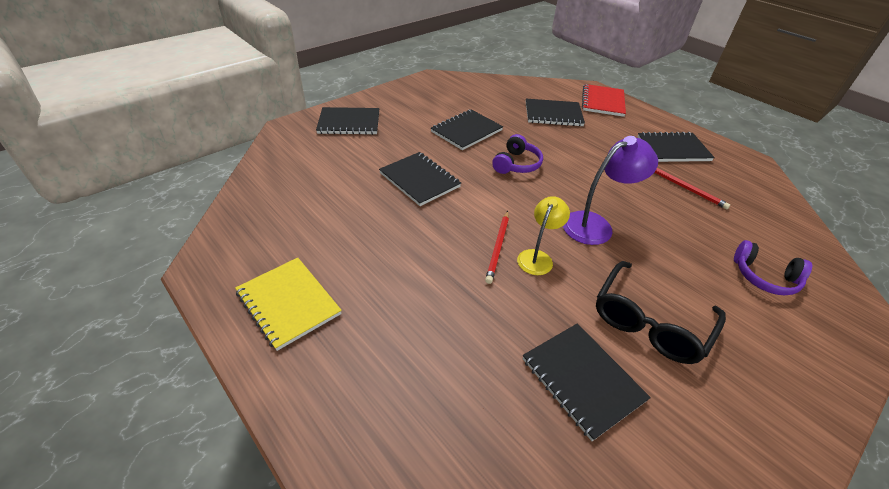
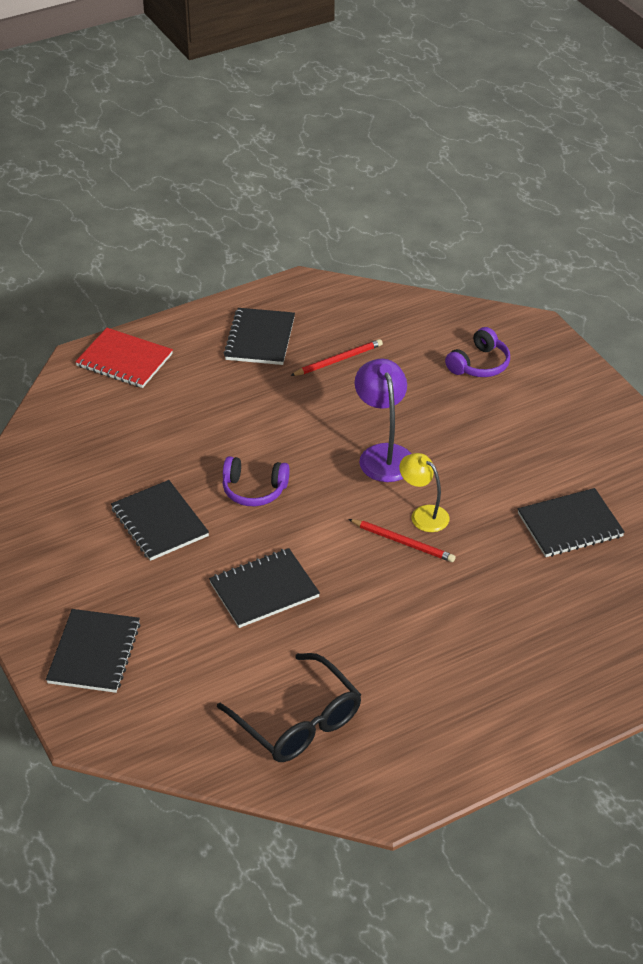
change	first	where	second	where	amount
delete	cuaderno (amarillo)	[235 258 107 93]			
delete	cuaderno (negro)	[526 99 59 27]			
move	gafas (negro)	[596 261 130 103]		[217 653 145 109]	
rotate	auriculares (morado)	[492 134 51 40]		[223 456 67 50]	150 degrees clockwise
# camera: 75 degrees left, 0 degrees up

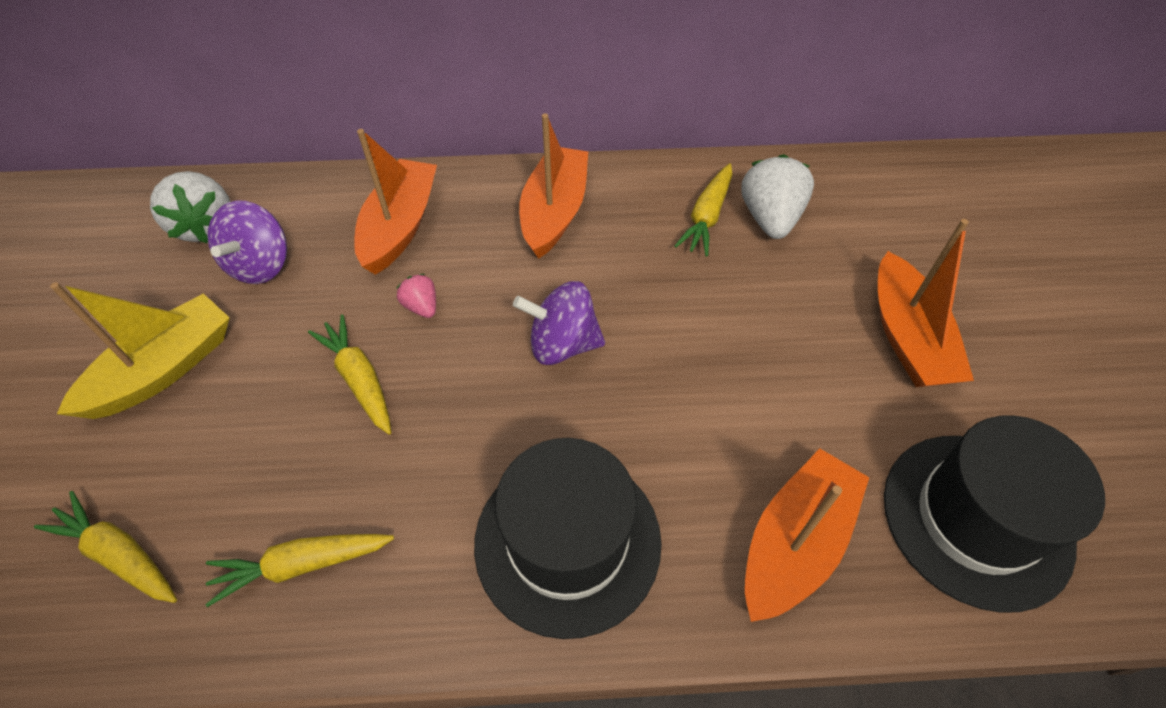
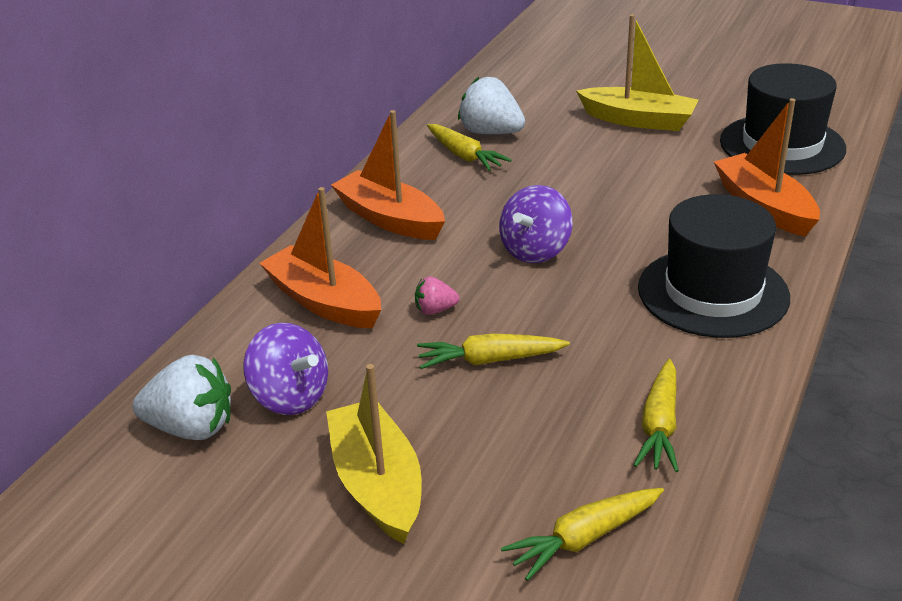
change	first	where	second	where	amount
recolor	barco (naranja)	[878 219 96 168]	barco (amarillo)	[576 14 123 117]	
# camera: 60 degrees left, 20 degrees down

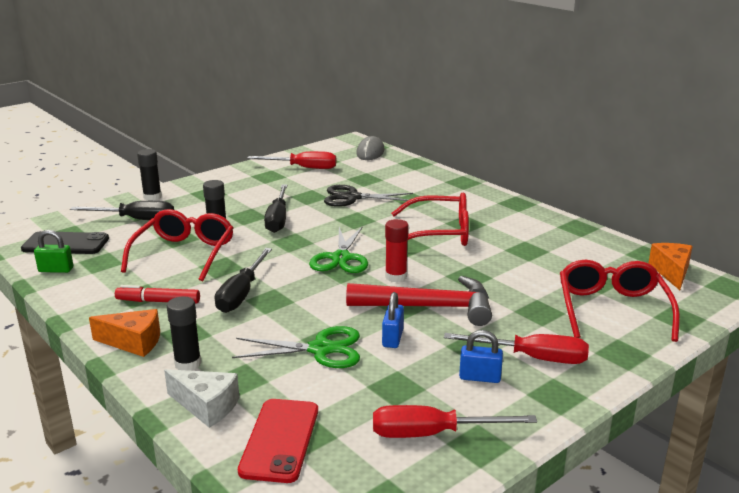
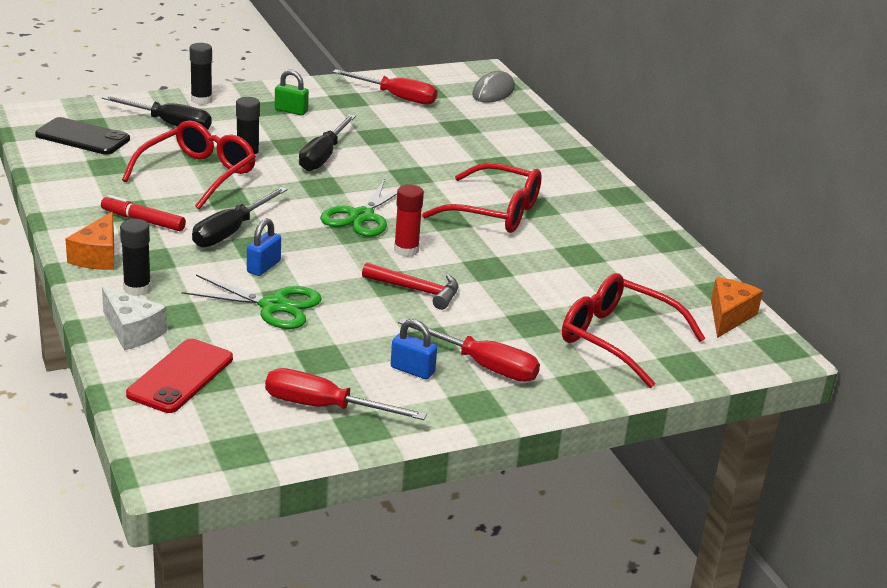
change	first	where	second	where	amount
delete	tijeras (negro)	[324 185 89 22]			
move	candado (verde)	[34 230 39 43]		[275 70 34 45]	
move	candado (azul)	[382 292 22 56]		[247 218 34 58]	
rotate	queso (naranja)	[89 309 71 48]		[65 212 49 58]	75 degrees clockwise
rotate	gafas (rojo)	[560 260 120 82]		[562 273 144 115]	75 degrees counterclockwise
resize	martillo (rojo)	[346 276 146 50]		[362 262 96 48]	x0.61
# camera: 15 degrees right, 5 degrees up

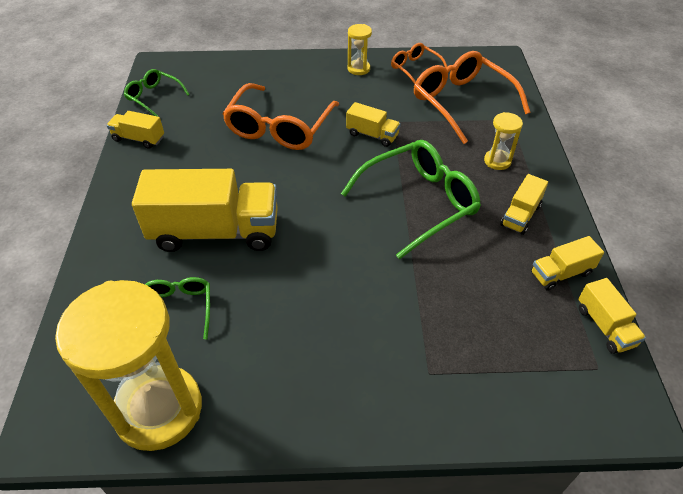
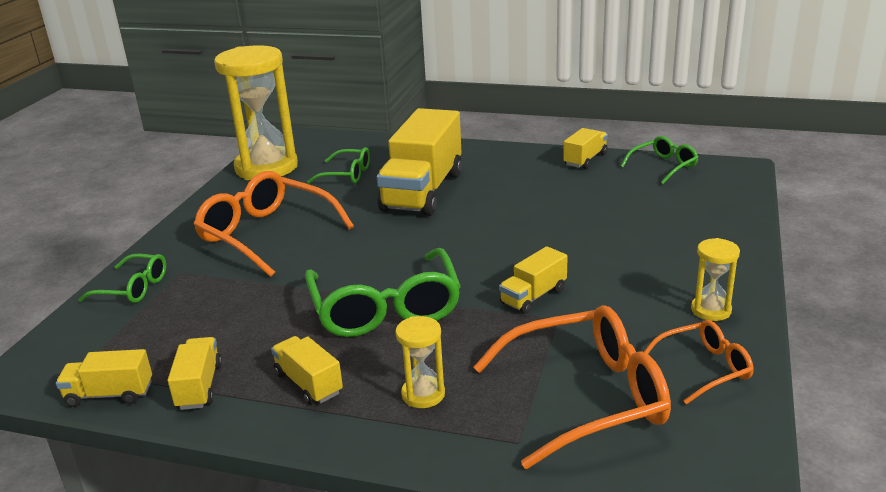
change	first	where	second	where	amount
insert			gafas (verde)	[78 254 88 49]	
move	gafas (naranja)	[222 83 117 67]		[193 171 161 106]	
# camera: 110 degrees right, 20 degrees down

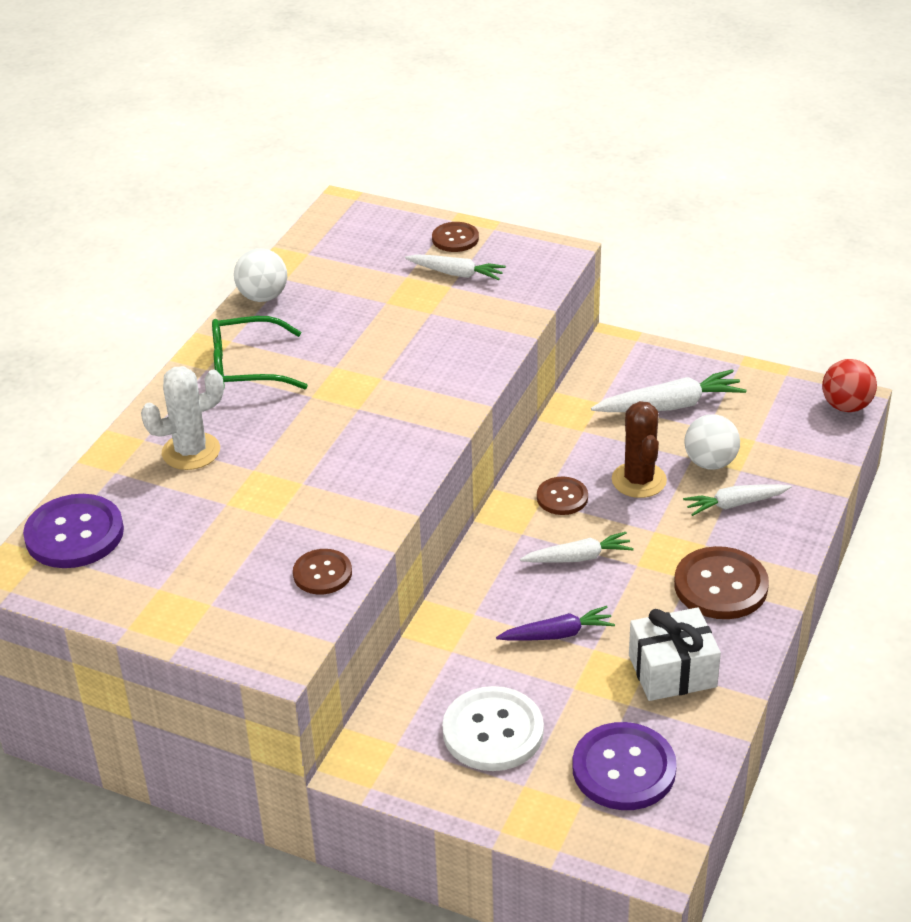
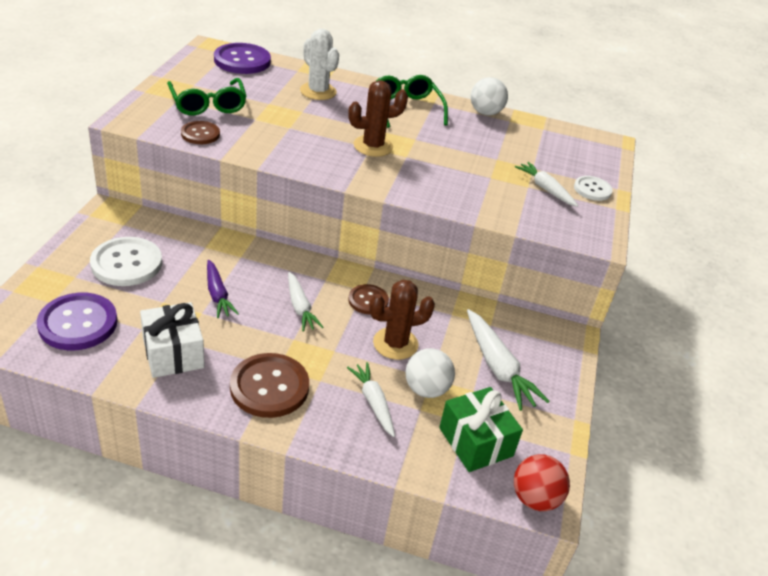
change	first	where	second	where	amount
insert			gafas (verde)	[167 78 80 38]	
insert			cactus (marrón)	[348 80 60 77]	
insert			regalo (verde)	[439 387 84 85]	
recolor	botón (marrón)	[432 222 47 30]	botón (blanco)	[574 176 39 25]	
rotate	zanahoria (blanco)	[405 254 101 26]		[515 162 63 45]	135 degrees clockwise
# camera: 75 degrees right, 0 degrees up

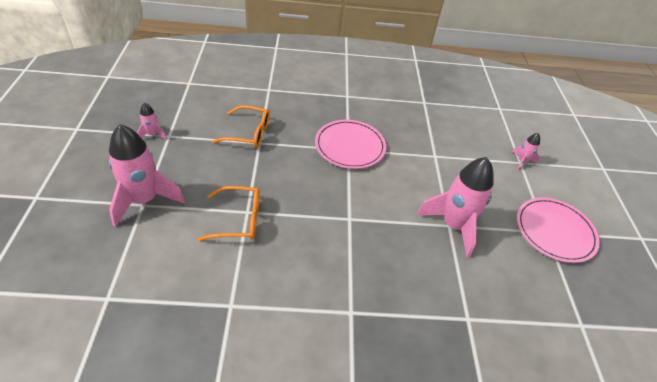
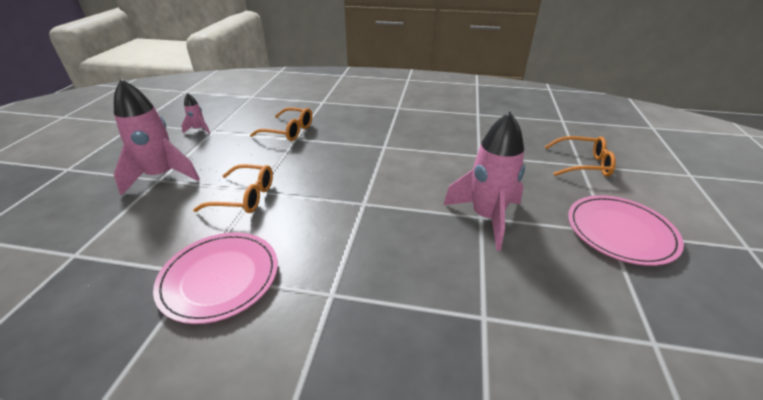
change	first	where	second	where	amount
move	plato (rosa)	[315 120 71 49]		[153 232 125 92]	
replace	cohete (rosa)	[512 133 28 37]	gafas (naranja)	[545 136 71 41]	
# camera: 15 degrees right, 10 degrees down

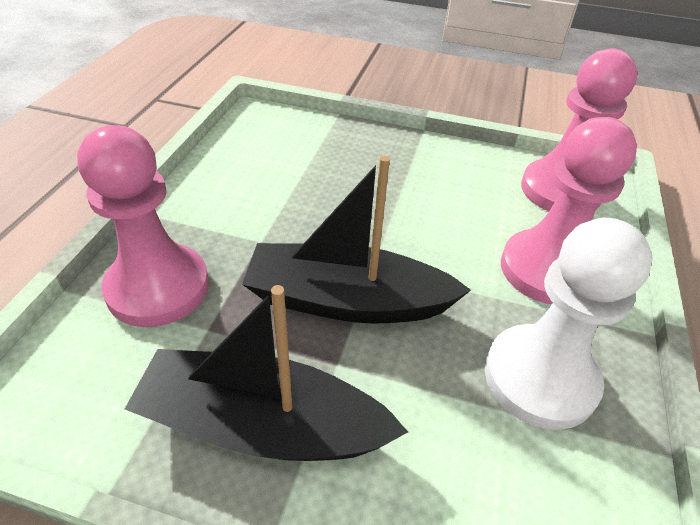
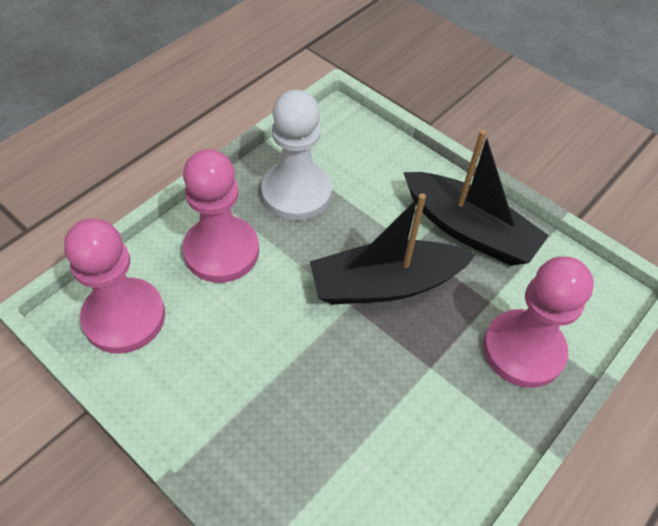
change	first	where	second	where	amount
rotate	barco (negro)	[242 156 229 167]		[310 193 166 112]	135 degrees clockwise
# camera: 155 degrees left, 10 degrees up

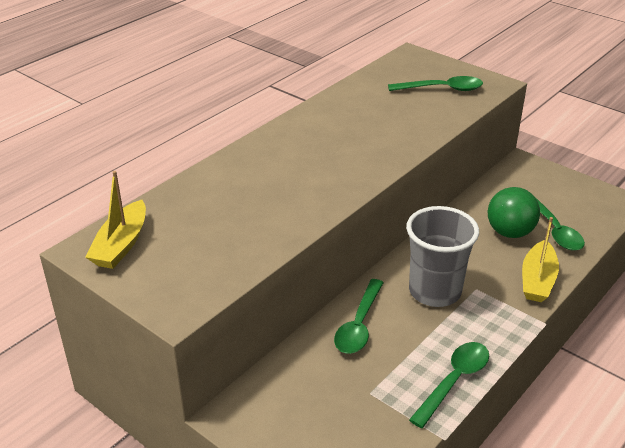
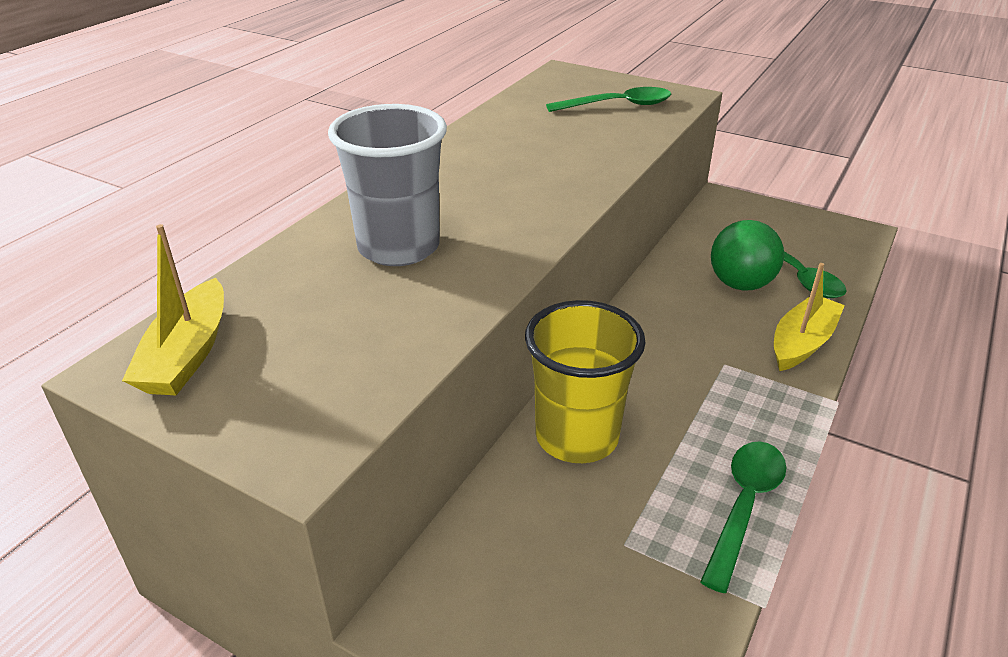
change	first	where	second	where	amount
move	vaso (gris)	[406 206 73 101]		[328 104 119 162]	
replace	cuchara (verde)	[334 279 50 75]	vaso (amarillo)	[525 300 120 163]	
rotate	barco (amarillo)	[522 217 37 85]		[774 263 71 108]	150 degrees counterclockwise
# camera: 10 degrees left, 0 degrees up

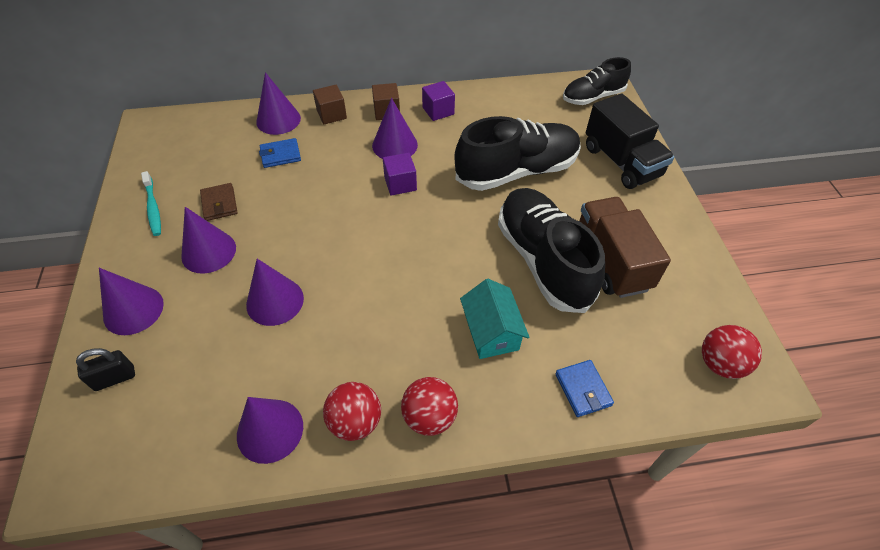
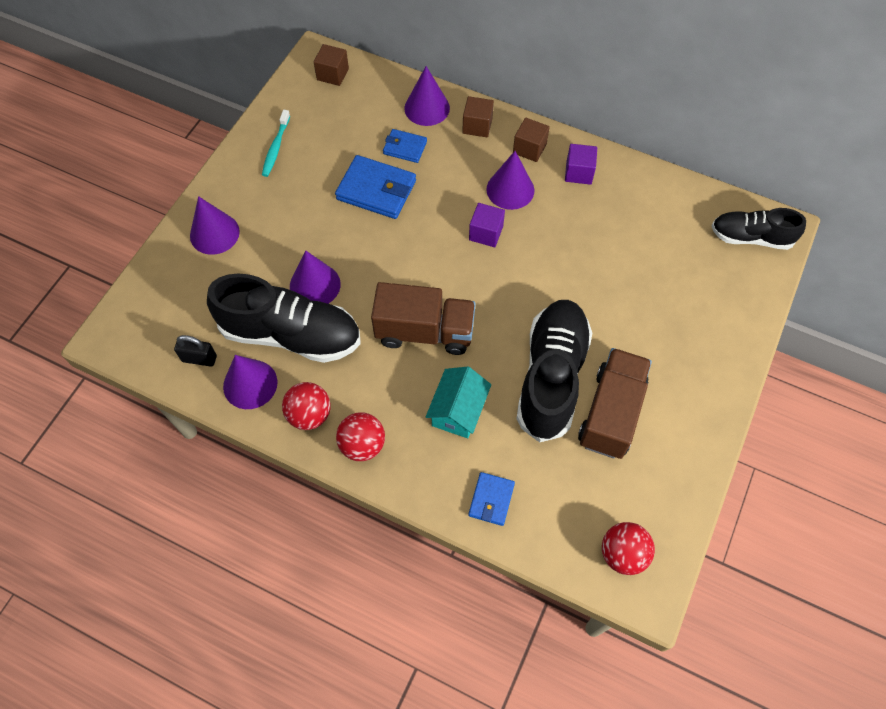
change	first	where	second	where	amount
delete	cono (morado)	[181 207 55 67]			
delete	cartera (marrón)	[200 183 38 38]			
delete	camión (negro)	[586 94 88 95]			
insert			cubo (marrón)	[314 44 35 42]	
insert			cartera (azul)	[335 155 81 64]	
insert			camión (marrón)	[371 282 105 73]	
move	candado (negro)	[76 348 59 43]		[174 335 43 32]	
move	zapato (negro)	[455 116 126 75]		[207 274 154 89]	
# camera: 35 degrees right, 10 degrees up

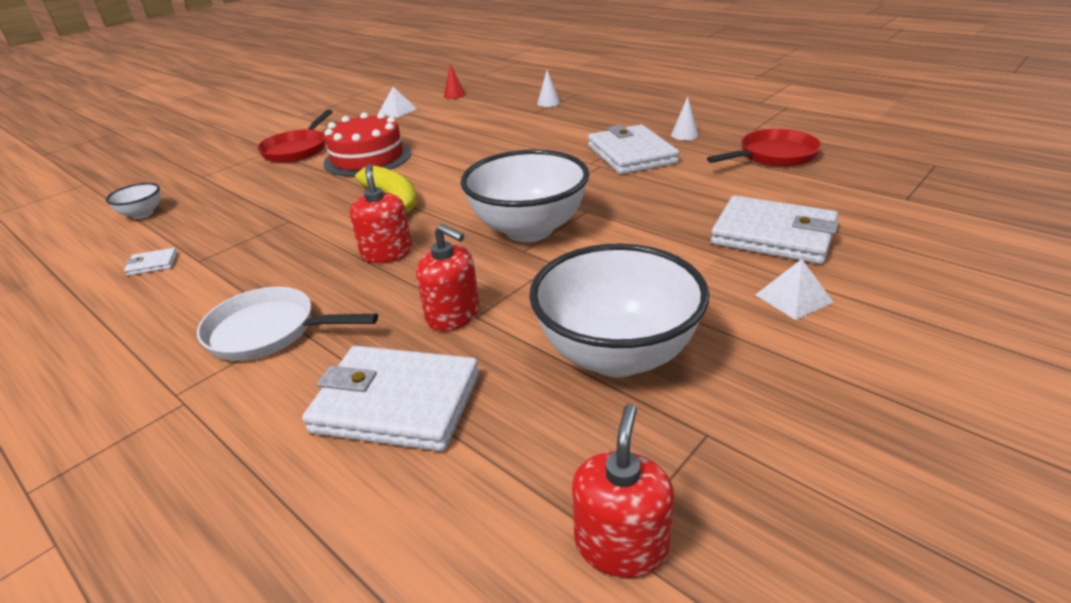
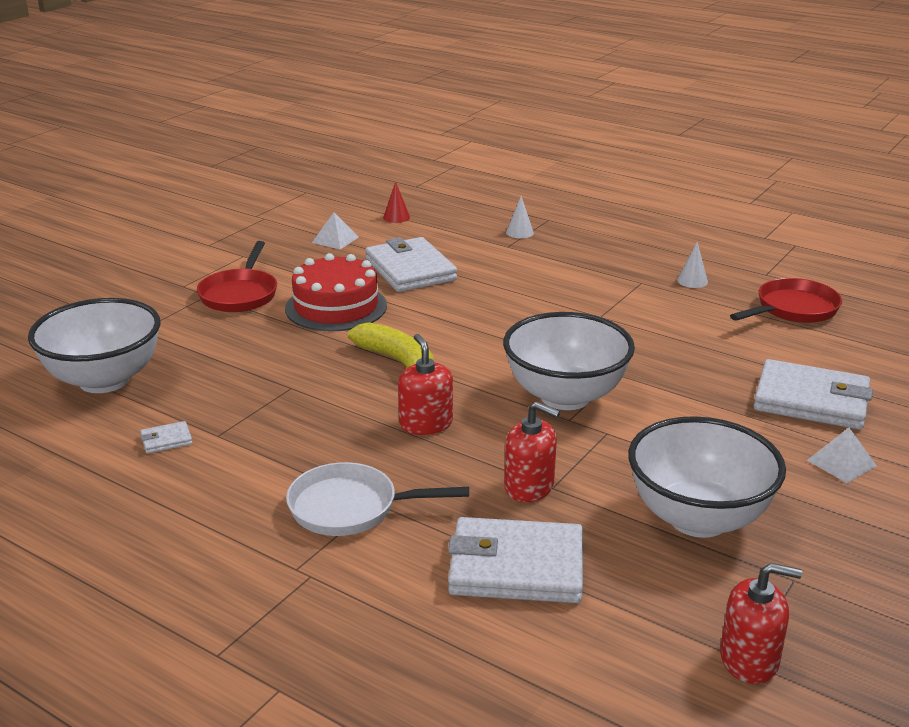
change	first	where	second	where	amount
move	cartera (blanco)	[588 125 91 50]		[365 237 92 55]	
rotate	dispensador de jabón (rojo)	[572 404 102 174]		[720 563 82 121]	90 degrees clockwise
resize	cuenco (blanco)	[106 183 54 36]		[28 298 133 95]	x2.24
# camera: 10 degrees left, 5 degrees down

